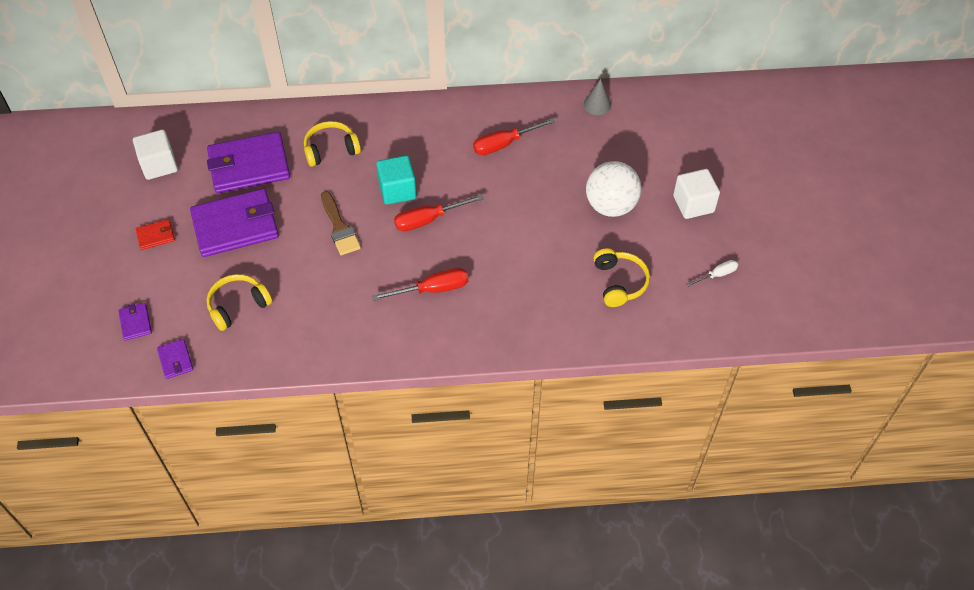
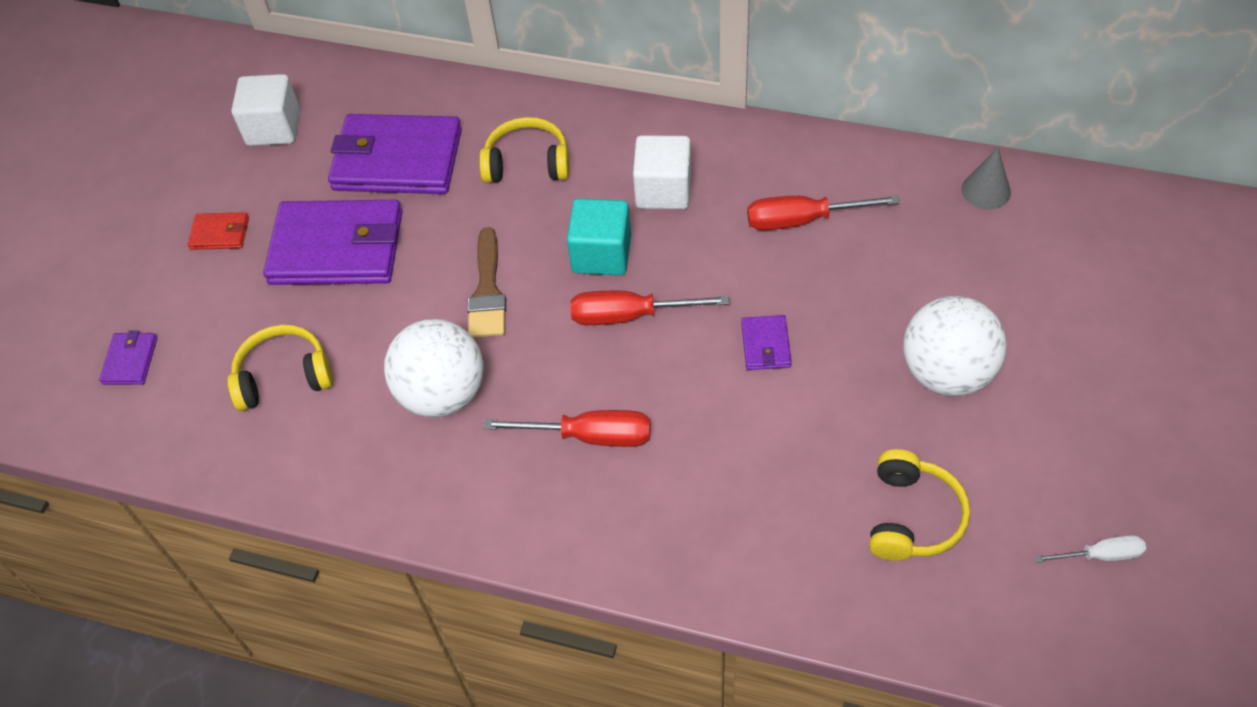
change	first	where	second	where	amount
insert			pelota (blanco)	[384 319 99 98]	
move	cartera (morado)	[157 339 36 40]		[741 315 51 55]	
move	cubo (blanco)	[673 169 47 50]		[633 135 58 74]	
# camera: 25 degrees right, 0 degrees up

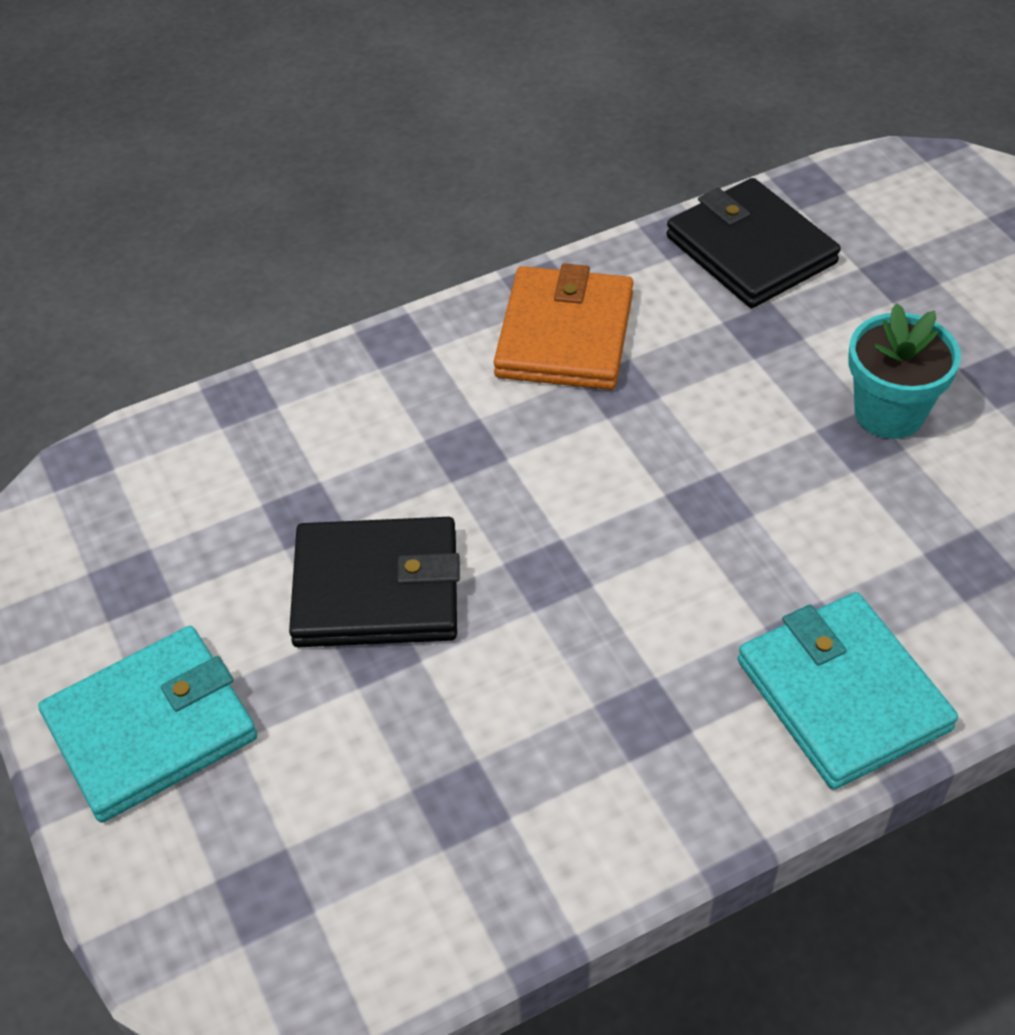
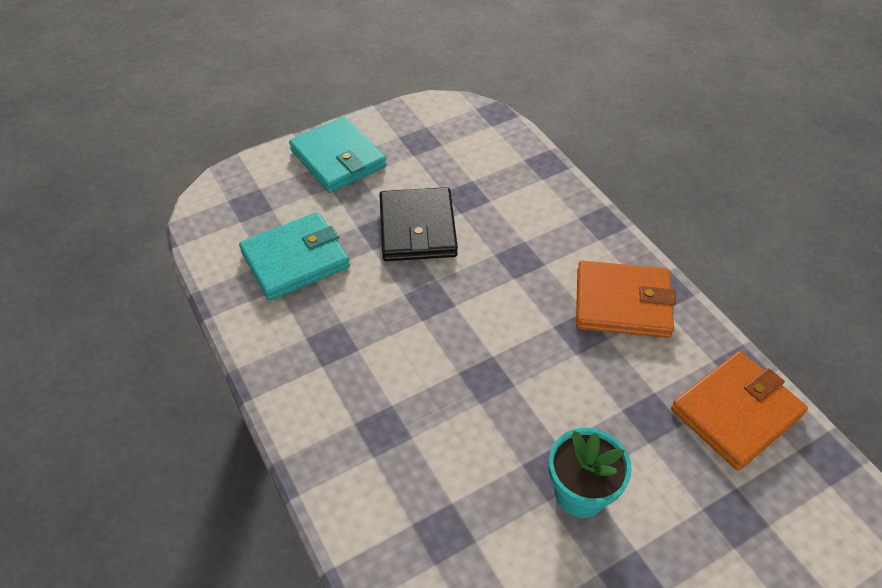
change	first	where	second	where	amount
move	cartera (turquesa)	[738 592 220 198]		[239 212 111 88]	
recolor	cartera (negro)	[667 178 174 130]	cartera (naranja)	[671 351 137 120]	
# camera: 85 degrees right, 0 degrees up

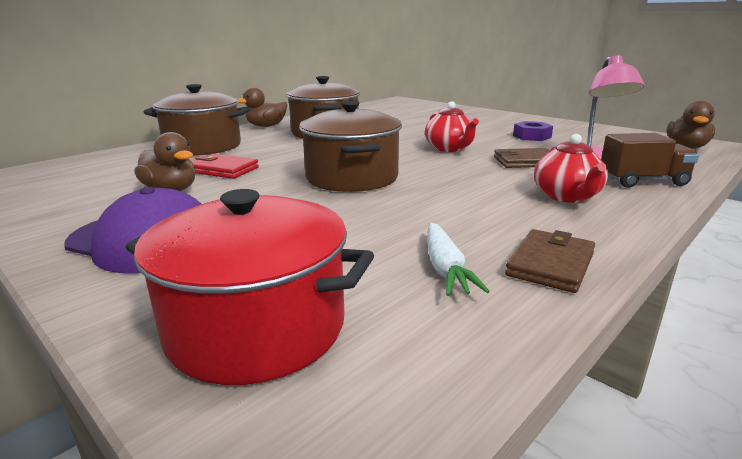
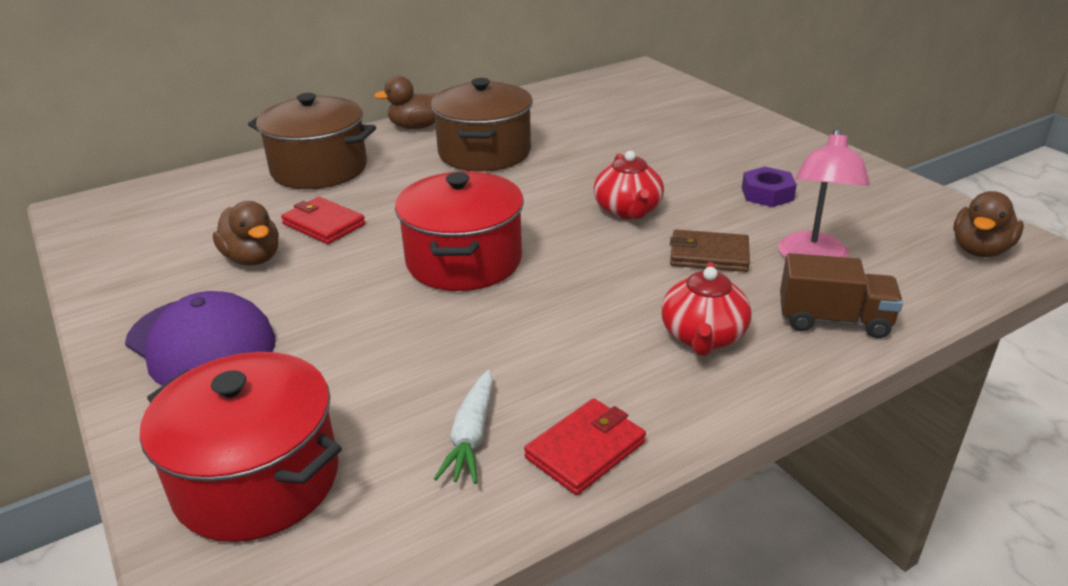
change	first	where	second	where	amount
recolor	olla (marrón)	[299 101 103 91]	olla (rojo)	[395 171 129 120]	
recolor	cartera (marrón)	[505 229 90 64]	cartera (rojo)	[524 398 122 97]	
# camera: 15 degrees right, 10 degrees up

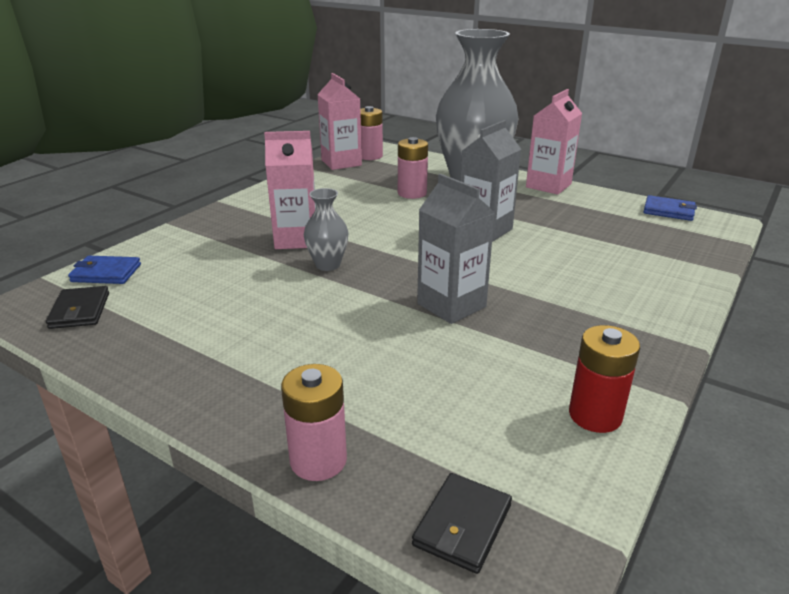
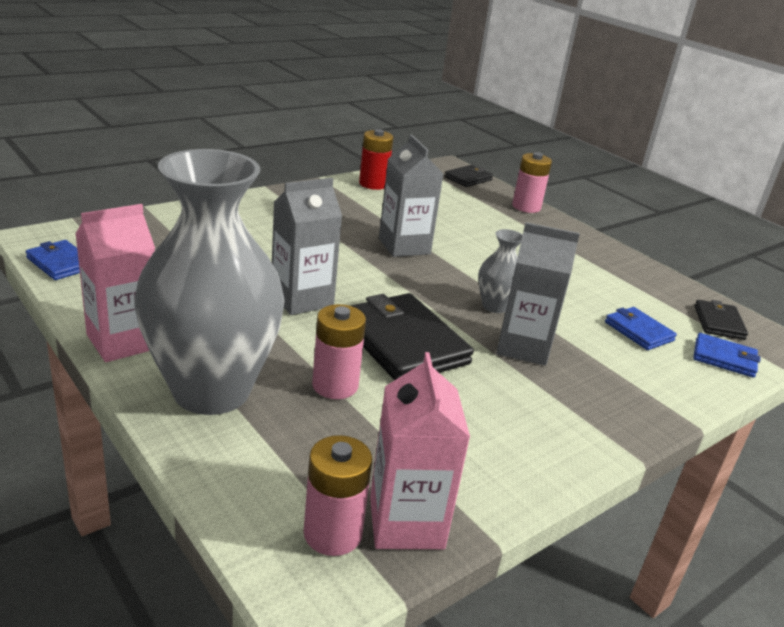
change	first	where	second	where	amount
insert			cartera (negro)	[351 293 123 87]	
insert			cartera (azul)	[605 307 72 43]	
recolor	cartón de leche (rosa)	[264 131 52 118]	cartón de leche (gris)	[496 222 84 144]	
# camera: 165 degrees left, 0 degrees up

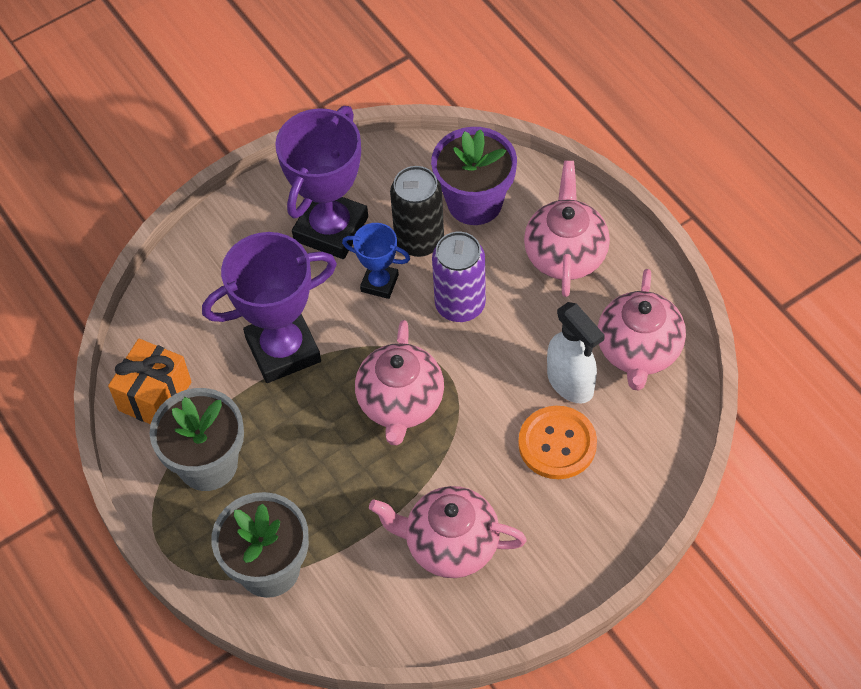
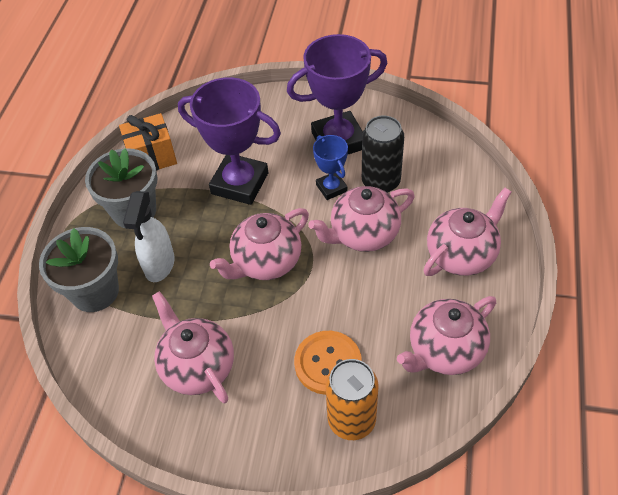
change	first	where	second	where	amount
delete	maceta (morado)	[431 127 86 98]			
insert			lata (naranja)	[326 359 52 81]	
move	pulverizador (blanco)	[547 302 58 102]		[123 191 51 91]	
replace	lata (morado)	[432 232 54 90]	tetera (rosa)	[309 186 106 66]	
# camera: 45 degrees right, 5 degrees down

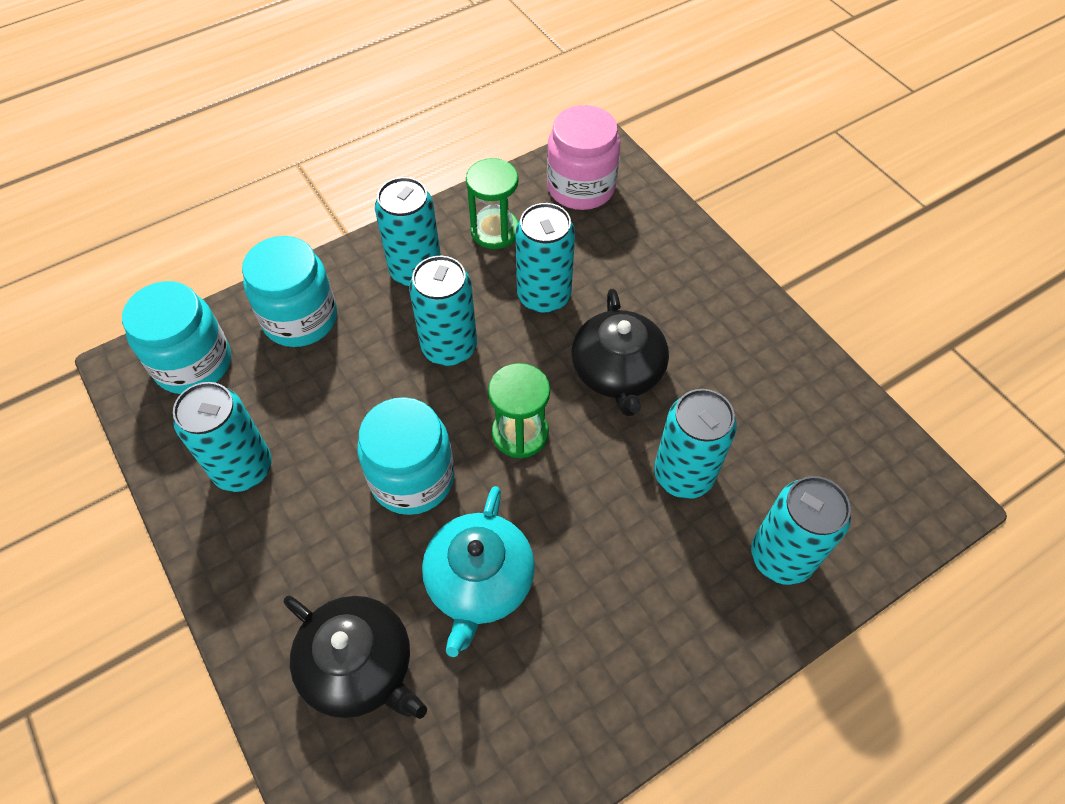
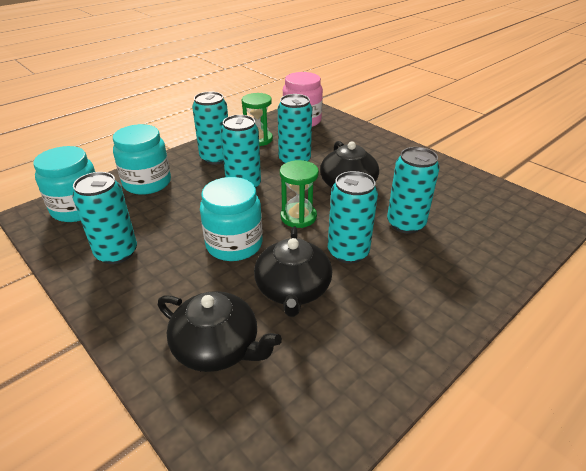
change	first	where	second	where	amount
move	lata (turquesa)	[751 476 100 109]		[328 171 50 93]	
recolor	tetera (turquesa)	[422 486 113 171]	tetera (negro)	[254 227 78 90]	
# camera: 10 degrees left, 20 degrees down

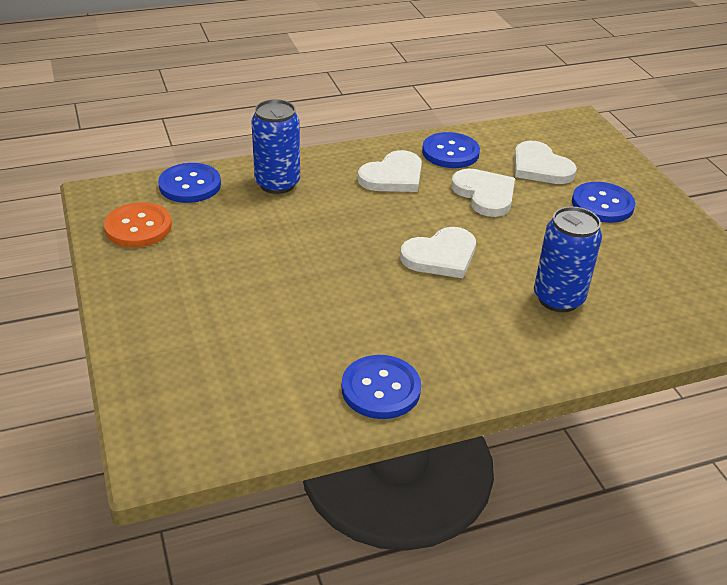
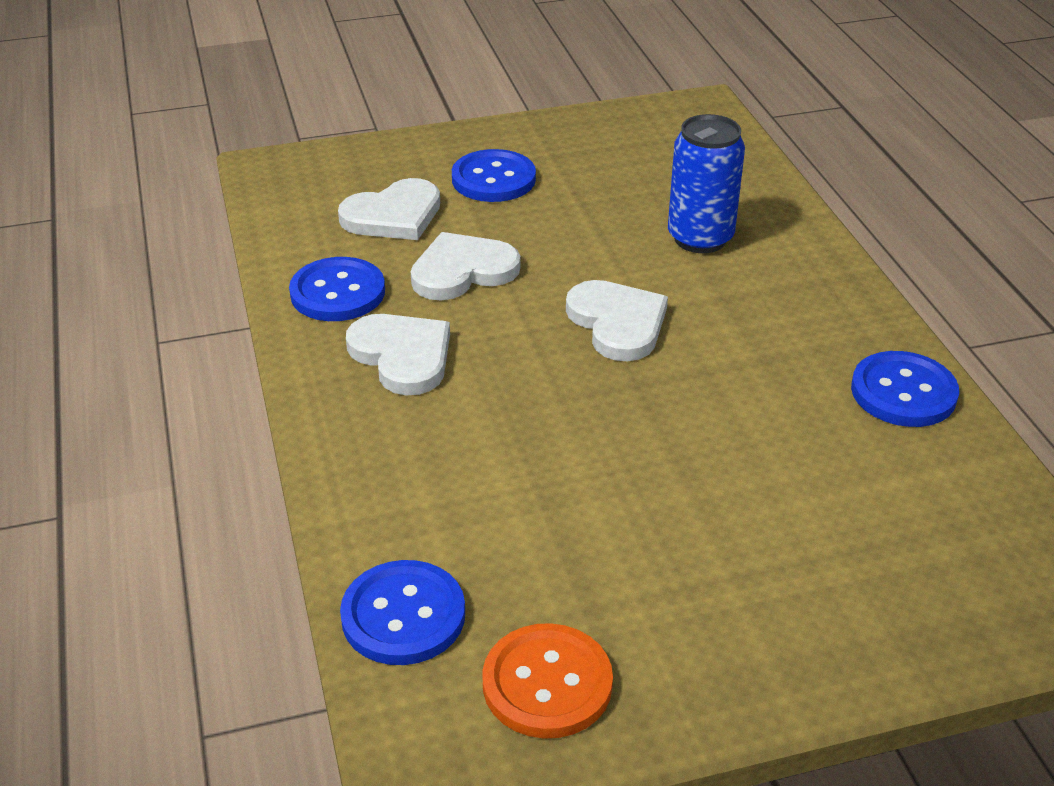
change	first	where	second	where	amount
delete	lata (azul)	[251 99 49 95]			
# camera: 85 degrees left, 0 degrees up

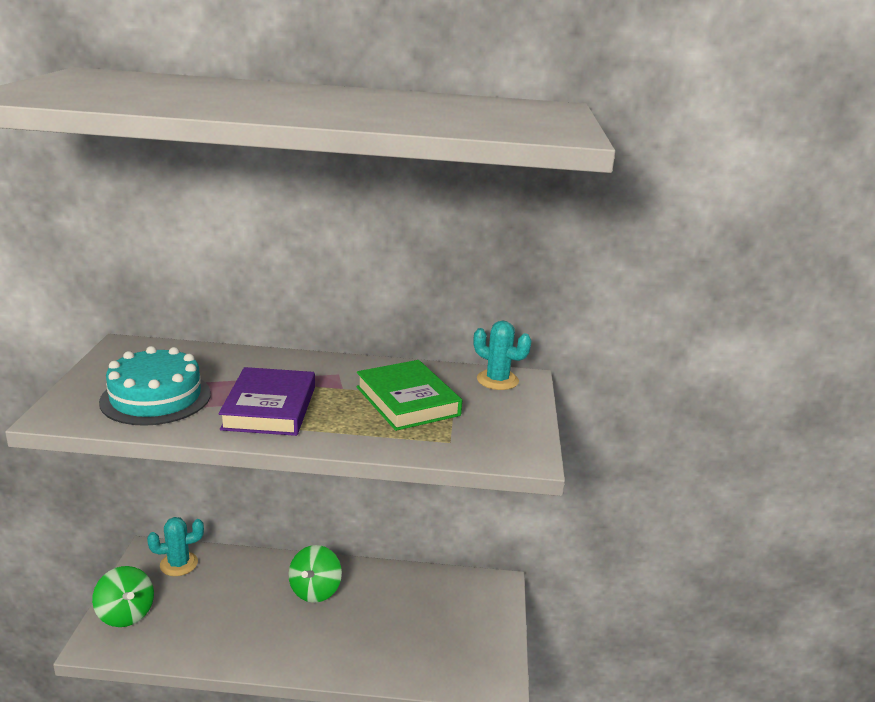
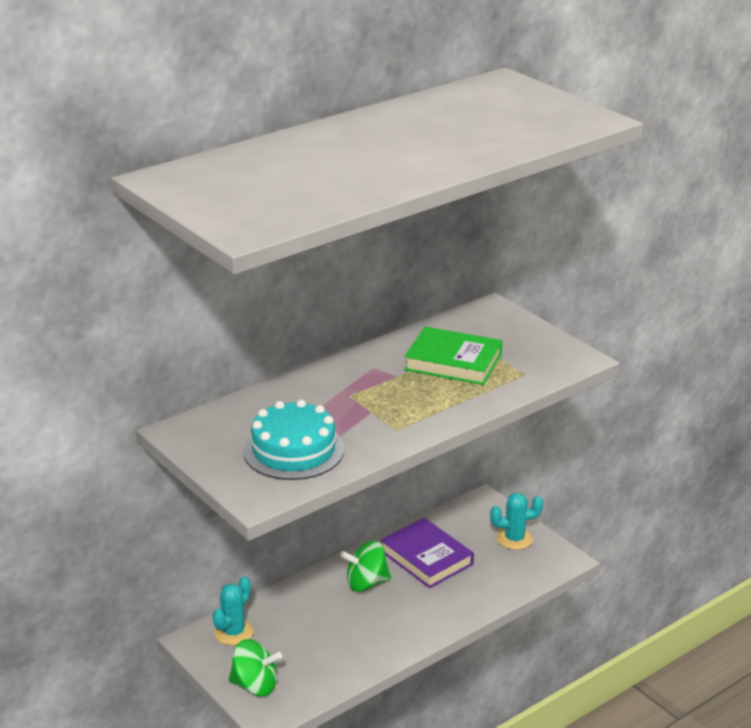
change	first	where	second	where	amount
move	libro (morado)	[218 367 97 69]		[380 518 94 70]	
move	cactus (turquesa)	[474 320 57 70]		[490 493 53 57]	
rotate	peonza (verde)	[289 545 53 58]		[340 541 51 51]	105 degrees clockwise
# camera: 40 degrees left, 5 degrees up

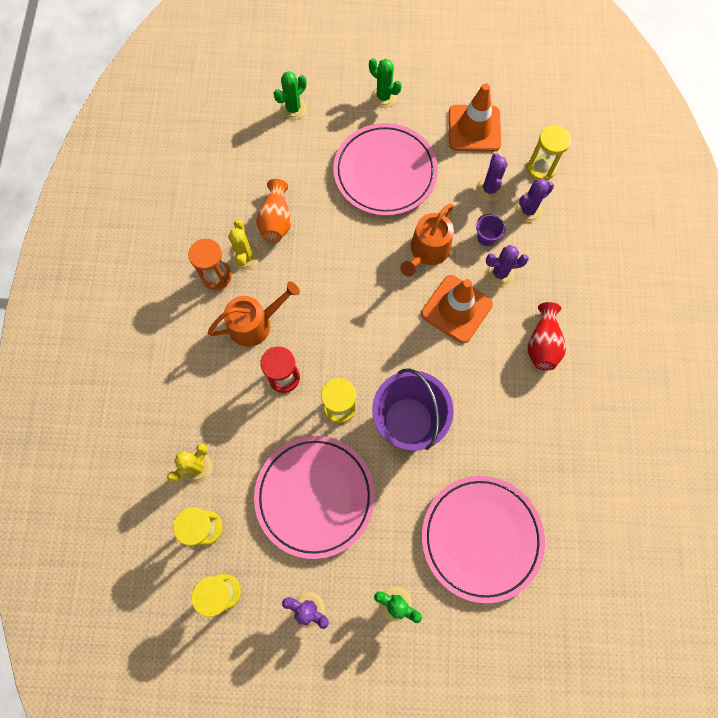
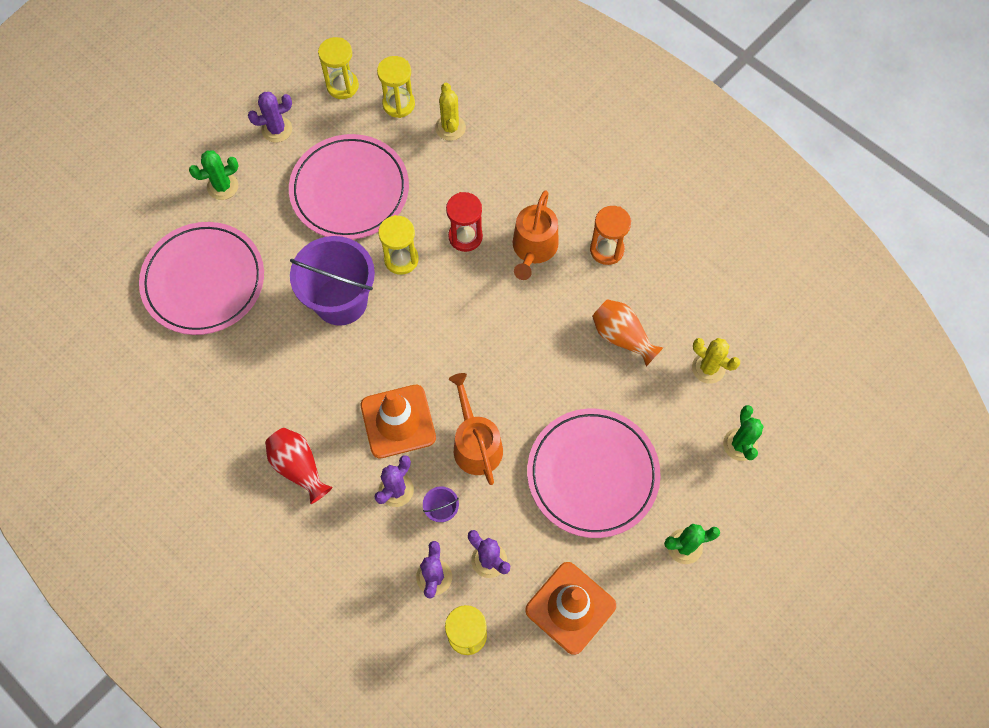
change	first	where	second	where	amount
move	cactus (amarillo)	[228 220 32 50]		[692 338 48 46]	
# camera: 130 degrees right, 5 degrees down

